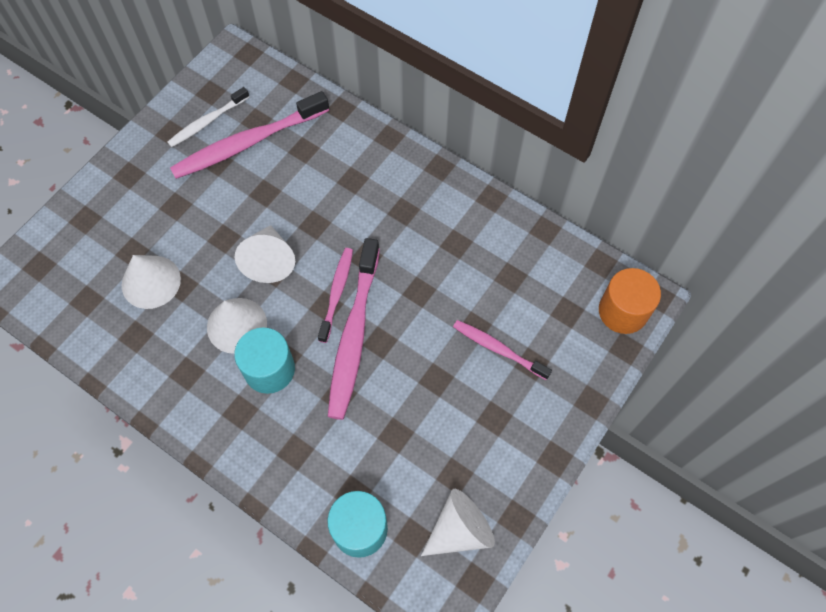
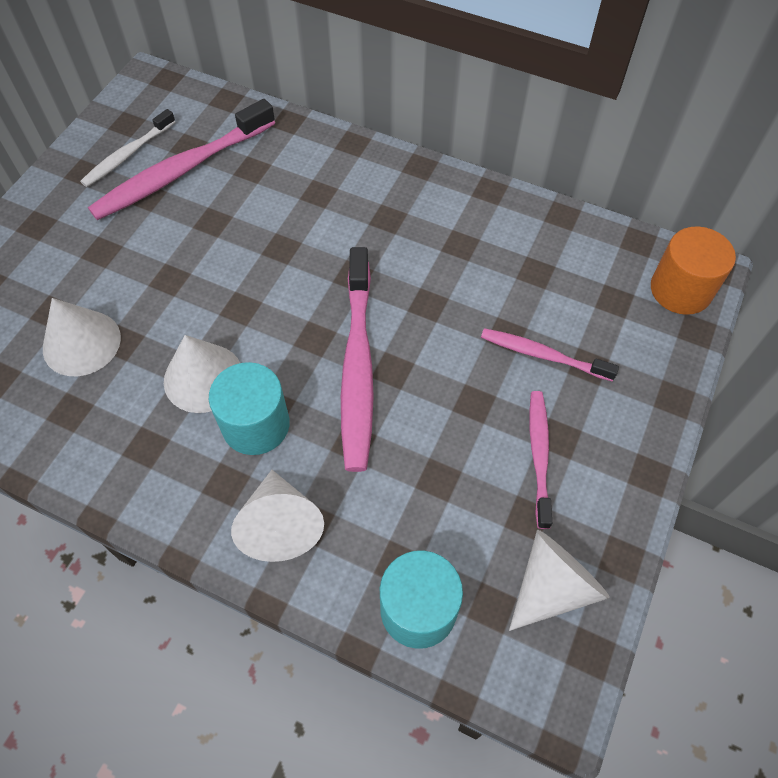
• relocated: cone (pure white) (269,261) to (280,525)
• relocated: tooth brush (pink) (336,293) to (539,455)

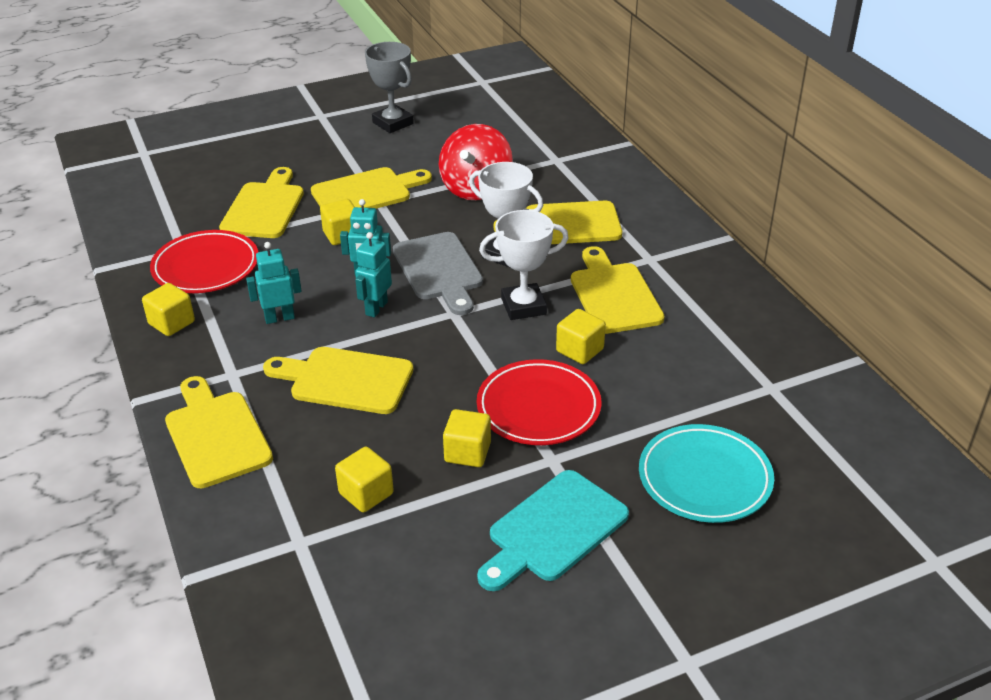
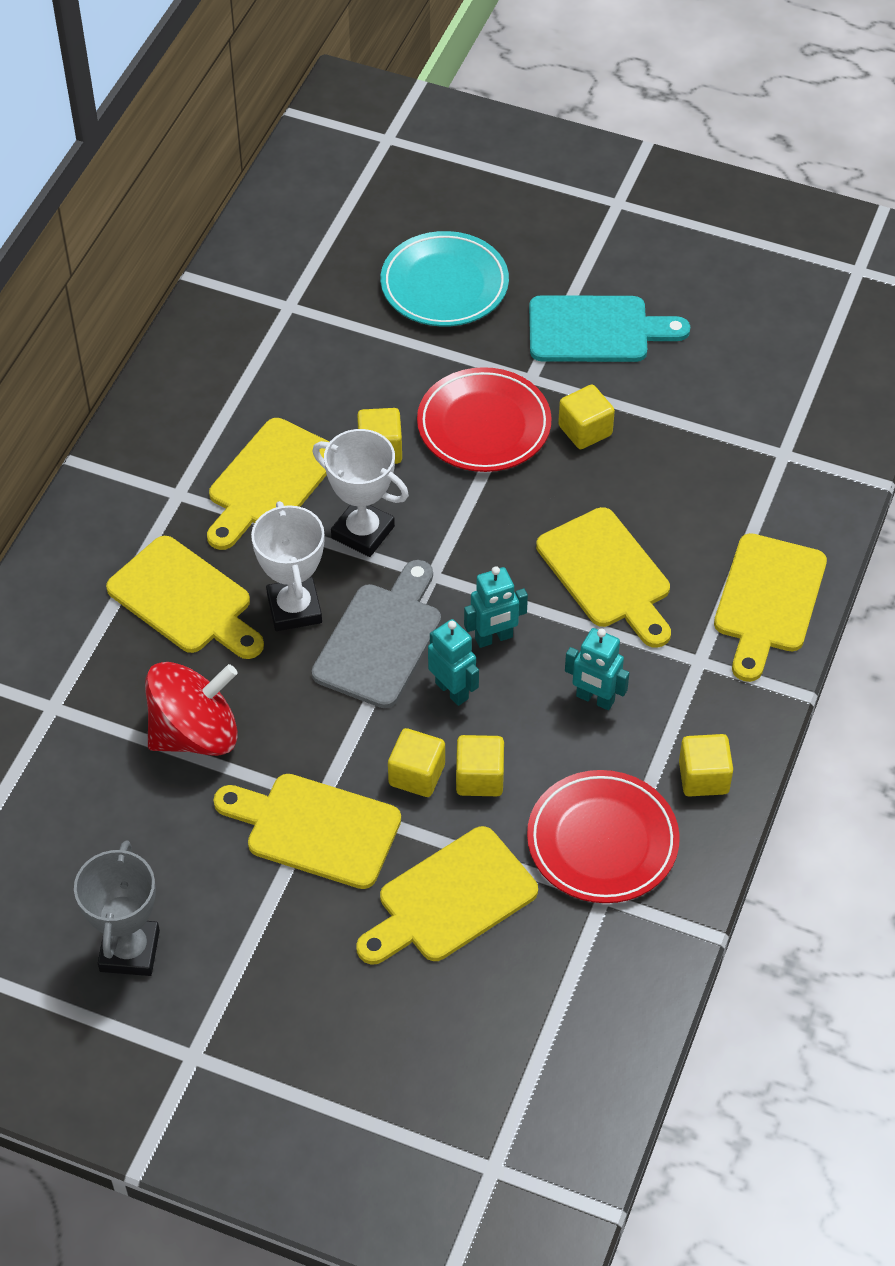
• relocated: block (golden) (366,493) to (479,778)

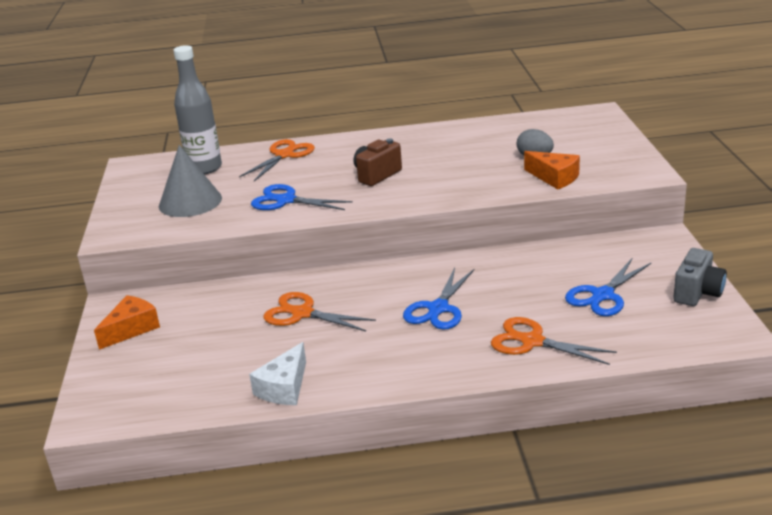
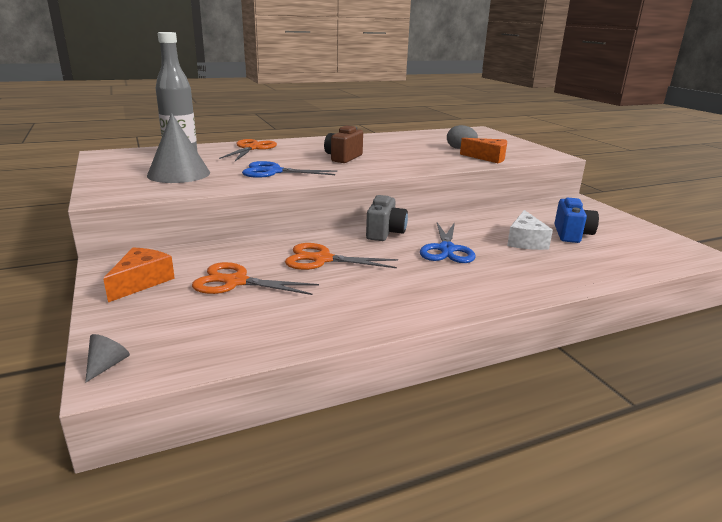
• relocated: cheese (pure white) (284,387) to (525,241)
• relocated: shears (orange) (532,341) to (235,282)
• exchanged: shears (cobalt) (603,295) to photo camera (cobalt) (572,234)
• relocated: photo camera (gray) (697,293) to (385,233)
• appeared: cone (gray) (107,365)

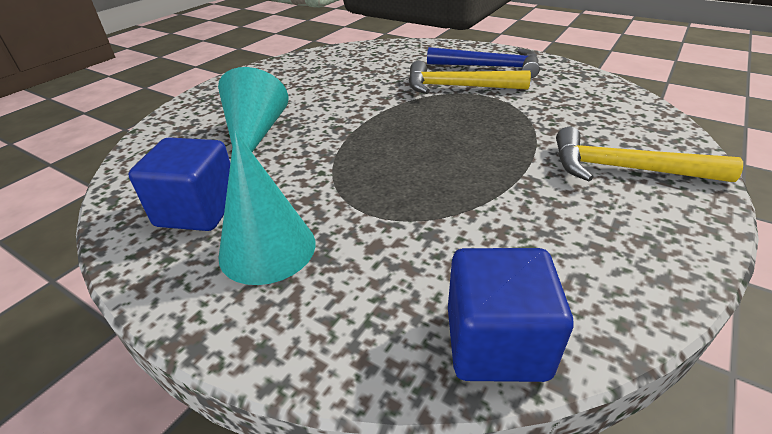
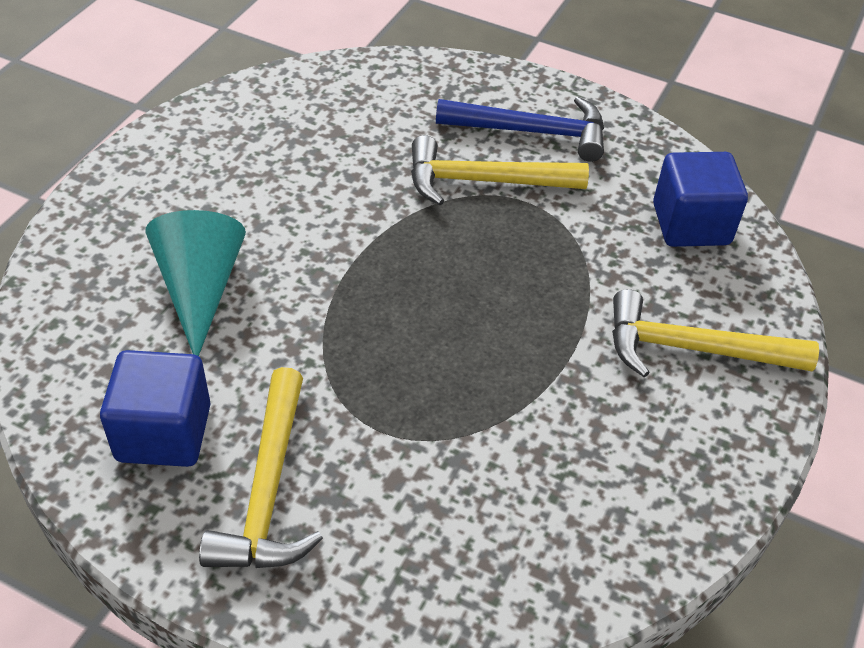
• exchanged: cone (turquoise) (267,249) to carpenter's hammer (golden) (268,489)
• relocated: block (cobalt) (496,343) to (691,224)

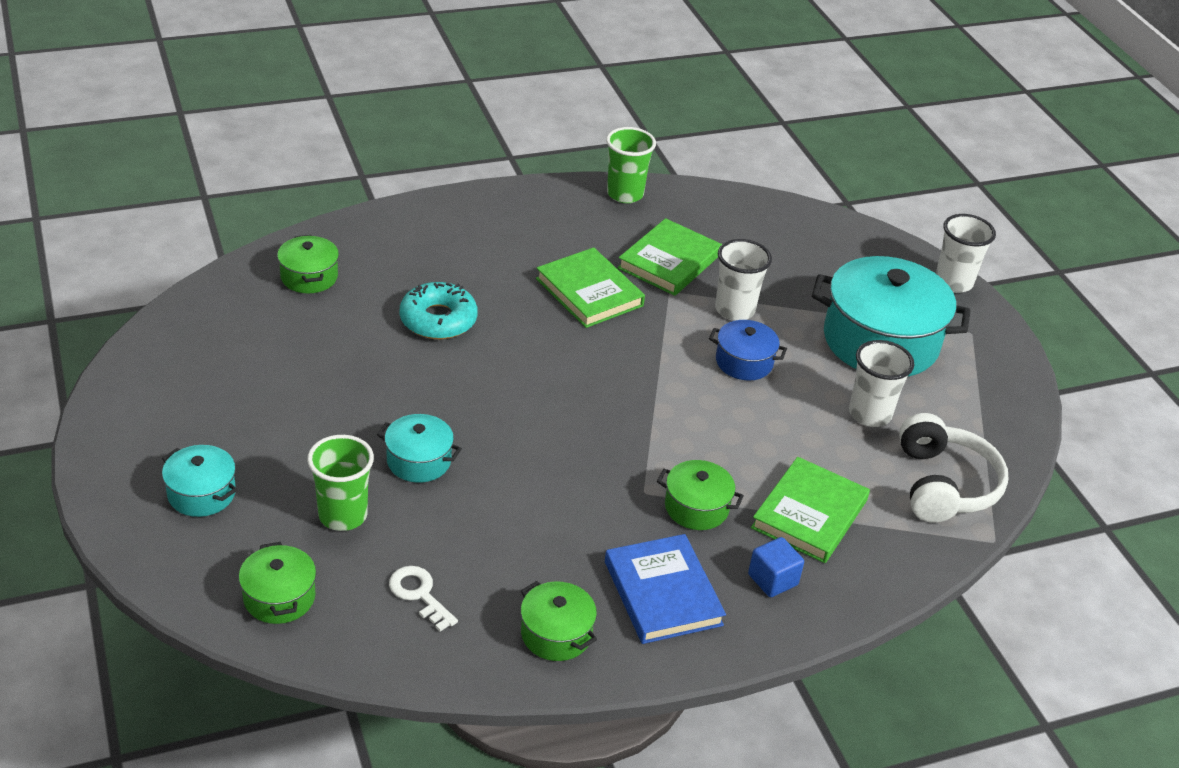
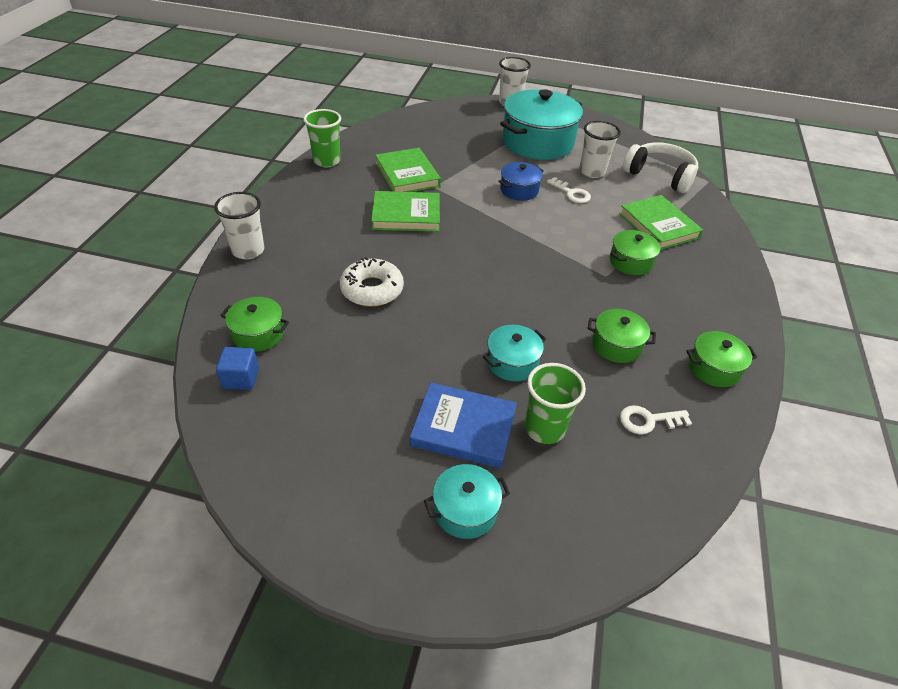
• relocated: cooking pot (leaf-green) (279,597) to (616,345)
• colour: donut (turquoise) (438,320) to donut (pure white) (372,289)
• relocated: hardcover (cobalt) (662,593) to (463,428)
• relocated: cup (pure white) (734,310) to (248,250)
• relocated: block (cobalt) (772,580) to (241,378)
• appeared: latchkey (pure white) (571,193)

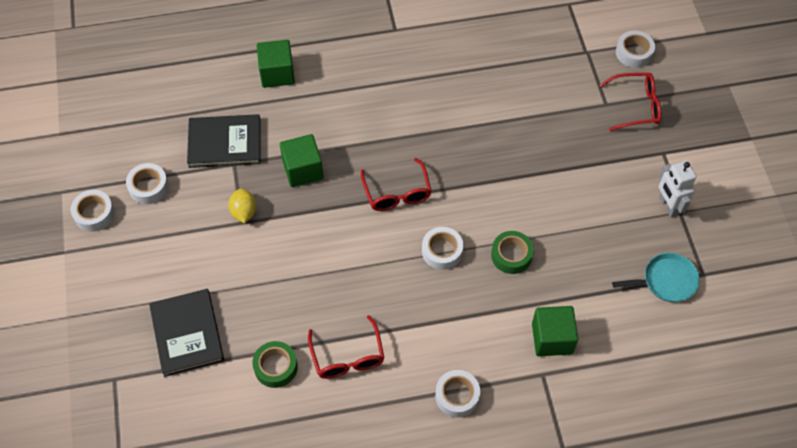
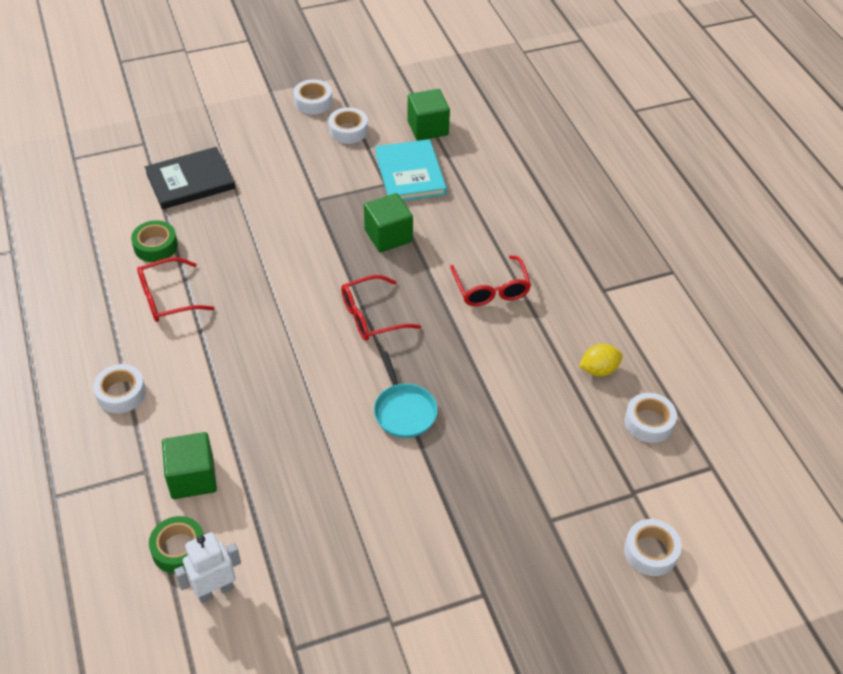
• colour: hardcover (jet-black) (224,143) to hardcover (turquoise) (410,173)
• relocated: citrus fruit (golden) (244,212) to (598,370)
• relocated: block (leaf-green) (277,73) to (427,128)
• relocated: tape (pure white) (442,251) to (649,422)
• relocated: tape (leaf-green) (511,255) to (179,549)
• relocated: spectacles (crimson) (636,106) to (491,289)
• relocated: pan (turquoise) (666,281) to (404,411)
• relocated: robot figure (pure white) (668,206) to (215,590)

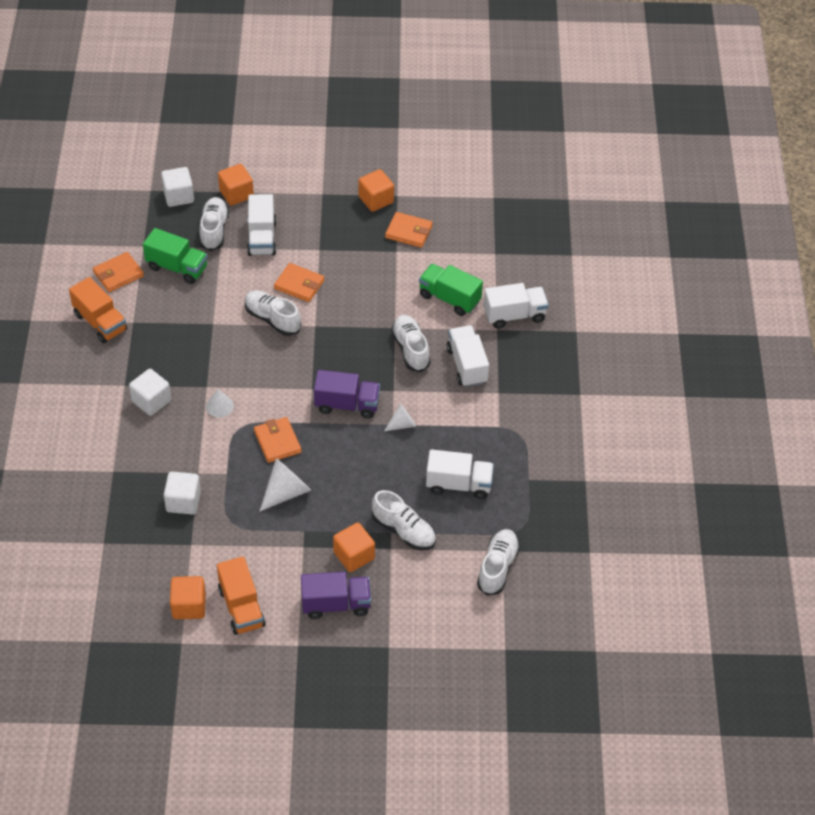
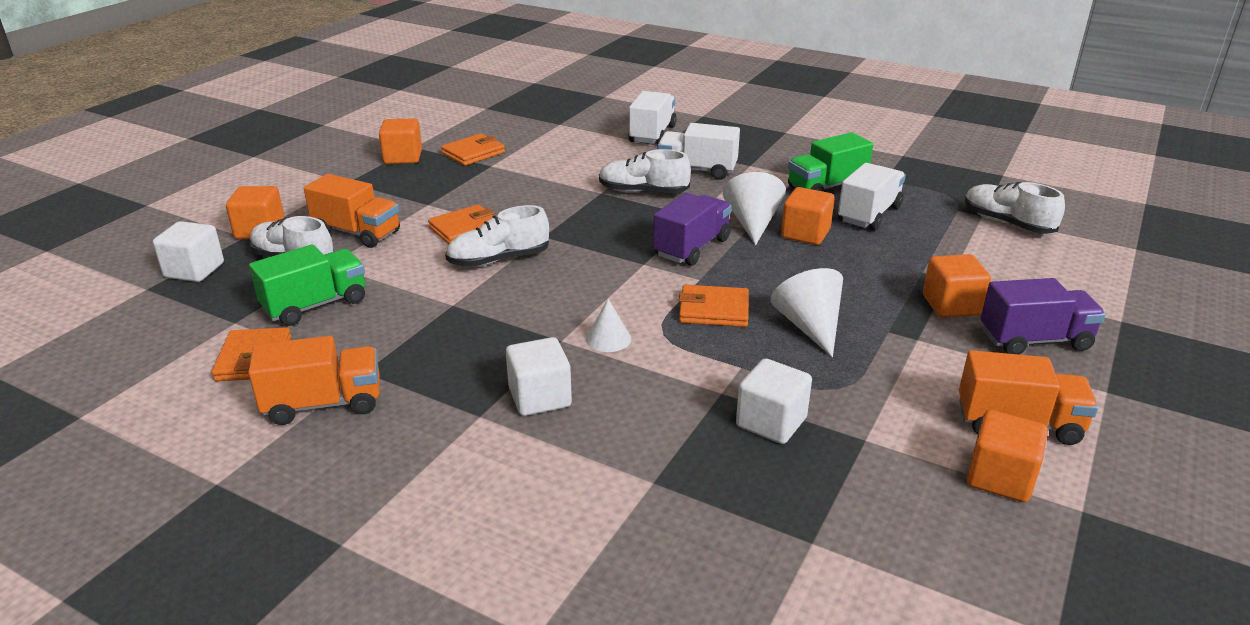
• colour: lorry (pure white) (262,238) to lorry (orange) (357,233)
• spun: lorry (violet) (336,604) = (1034,340) 60 degrees clockwise
• missing: sneaker (pure white) (404,530)
• size: cone (pure white) (402,424) = (752,223) x1.66
• relocated: lorry (leaf-green) (449,298) to (826,187)
• appeared: block (orange) (805,234)

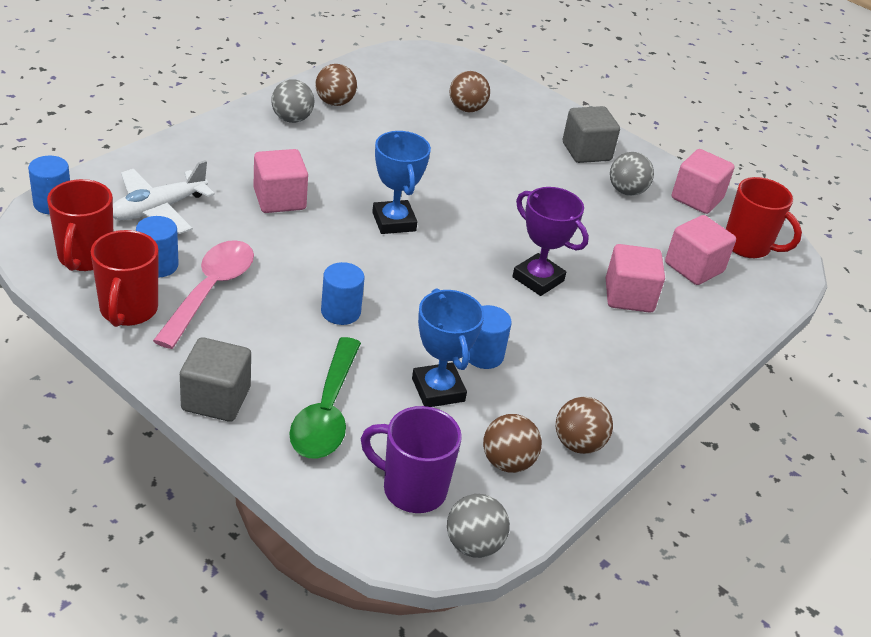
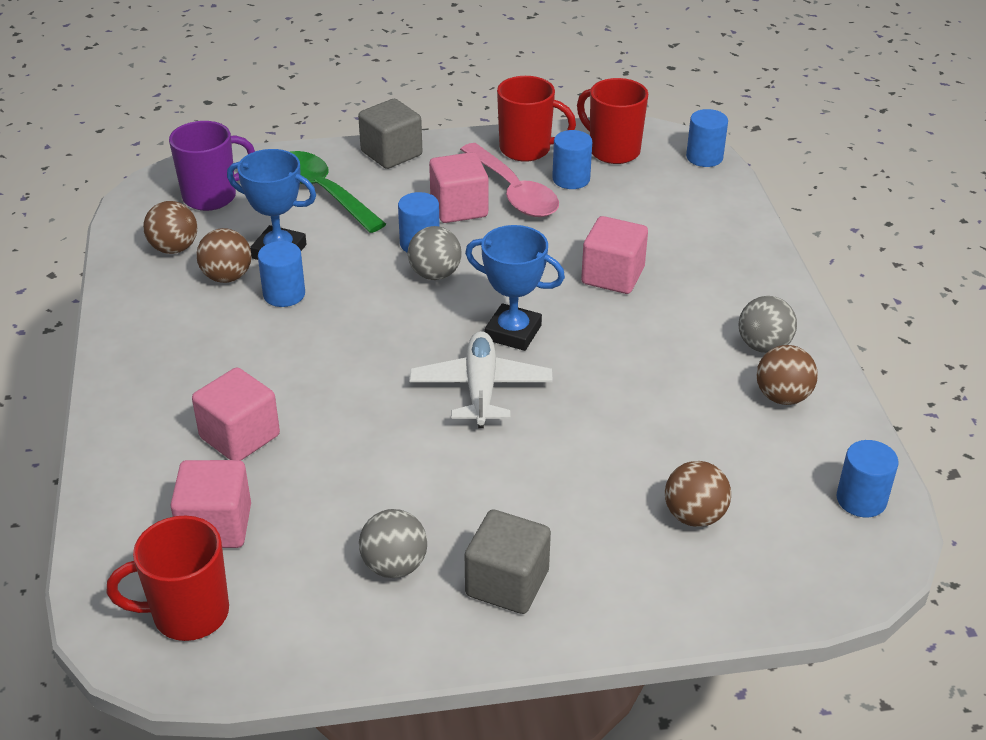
• spun: coffee mug (crimson) (128,310) = (527,149) 150 degrees clockwise
• relocated: toy plane (pure white) (158,209) to (481,388)
• relocated: play ball (gray) (473,544) to (435,274)
• missing: award cup (violet) (538,279)
• relocated: play ball (dark brown) (578,444) to (227,277)
• relocated: block (pink) (697,198) to (459,208)
• appeared: solid cylinder (cobalt) (861,500)

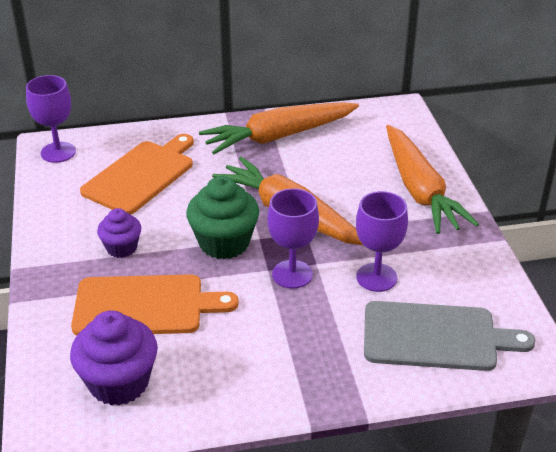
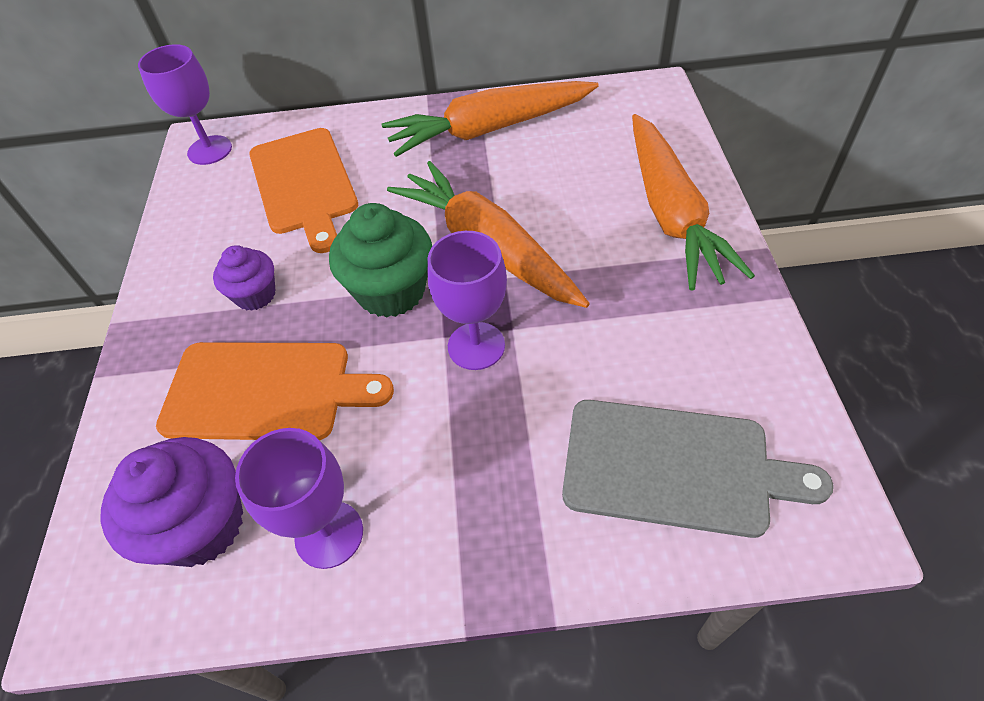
• spun: bread board (orange) (141,175) = (304,184) 120 degrees clockwise
• relocated: chalice (violet) (376,277) to (329,534)

